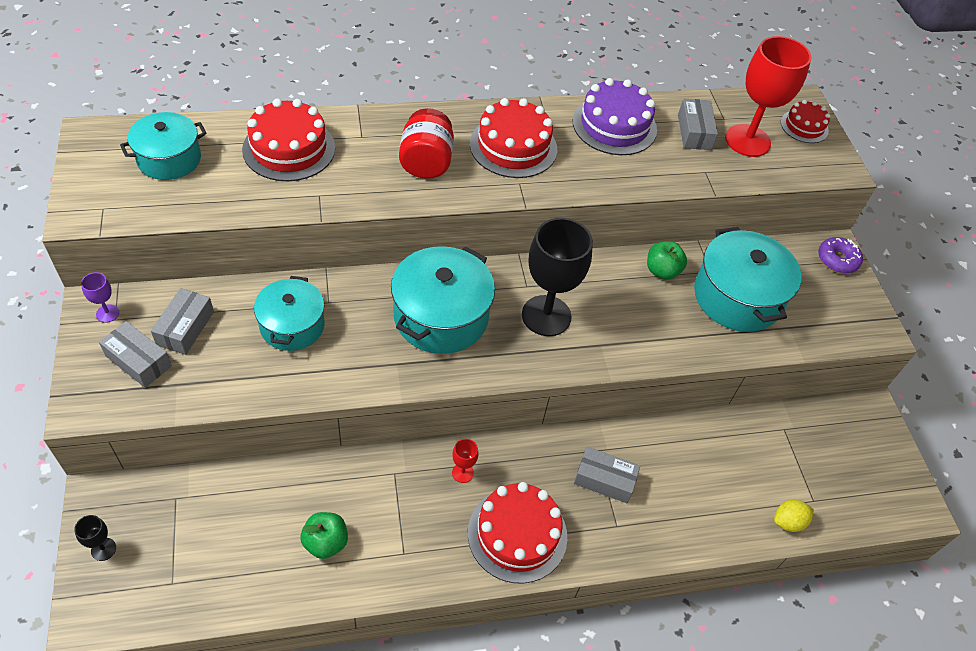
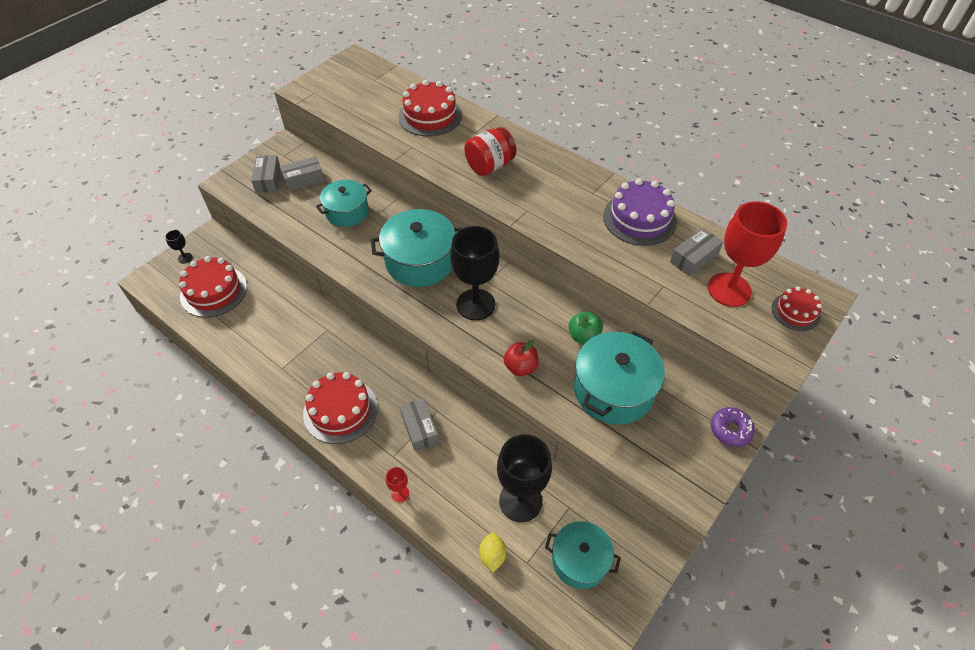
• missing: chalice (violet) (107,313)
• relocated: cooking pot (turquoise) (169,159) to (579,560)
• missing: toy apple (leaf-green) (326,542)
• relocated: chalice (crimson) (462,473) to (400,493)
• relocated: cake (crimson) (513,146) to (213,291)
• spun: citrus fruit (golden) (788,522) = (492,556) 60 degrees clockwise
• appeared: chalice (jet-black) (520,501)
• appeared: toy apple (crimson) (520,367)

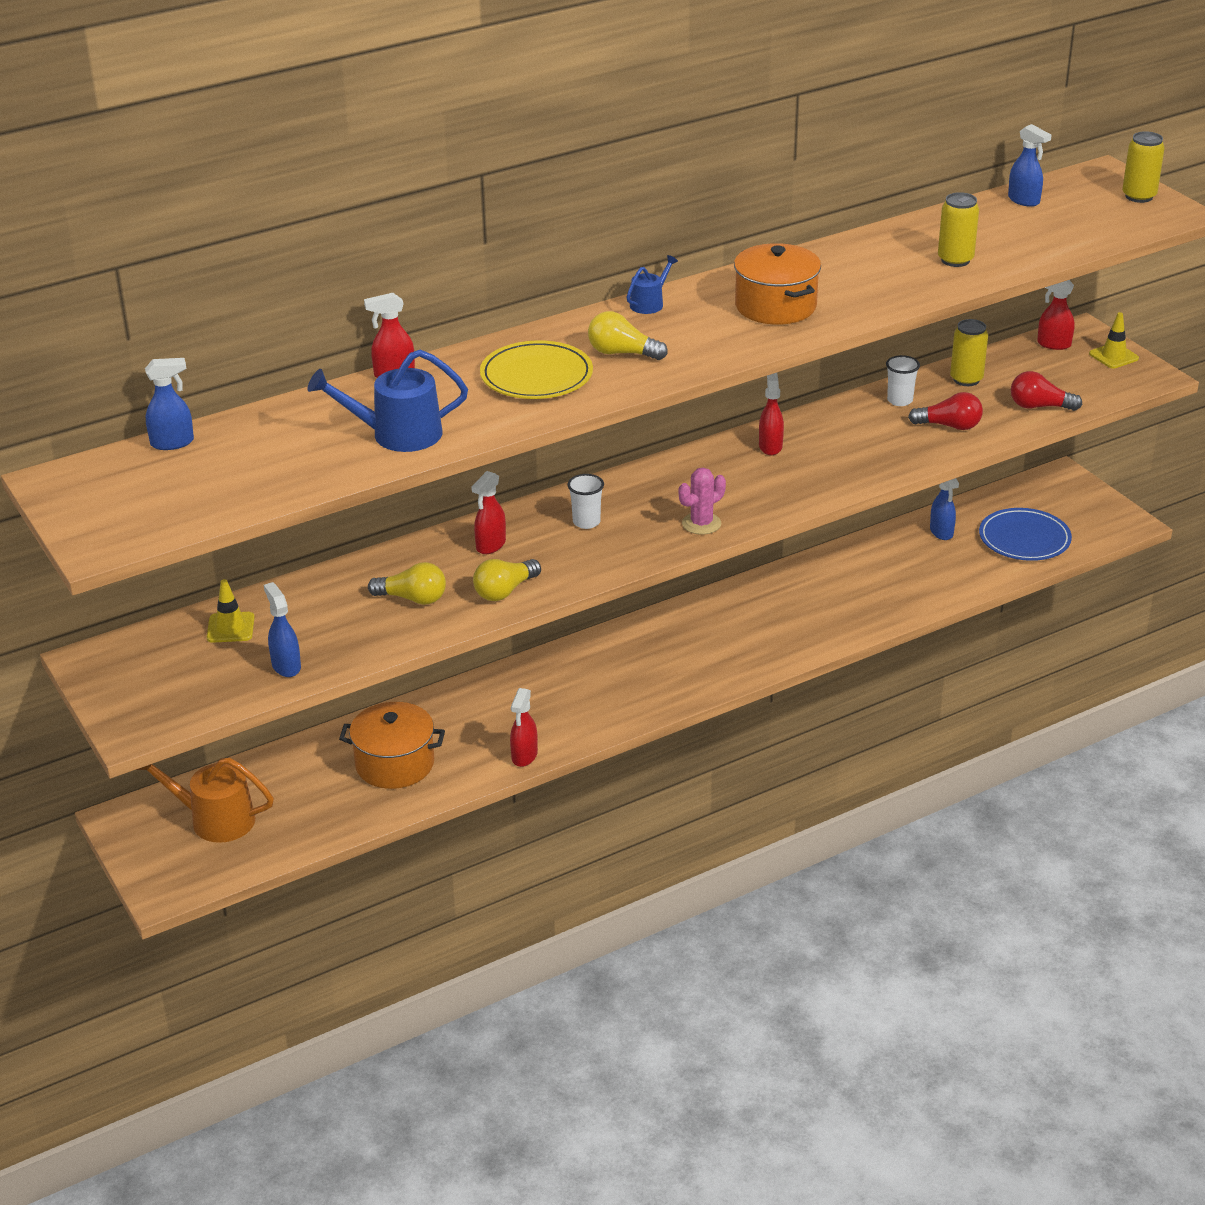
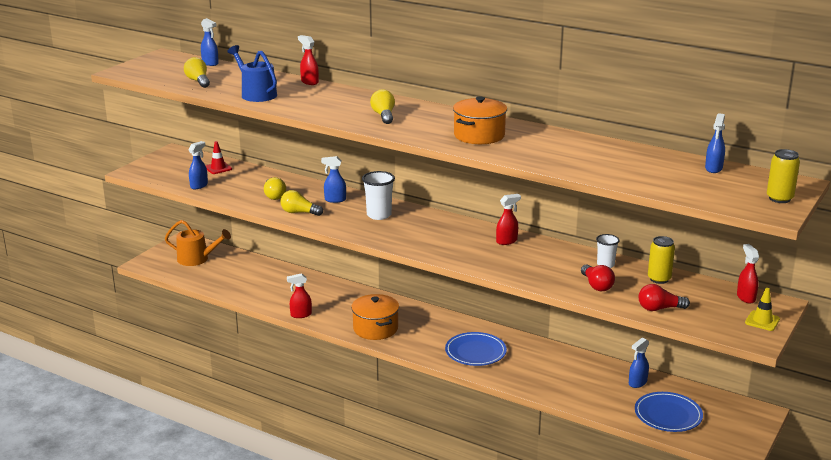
• spun: watering can (orange) (215,819) = (196,259) 120 degrees clockwise
• colour: road cone (golden) (230,628) to road cone (crimson) (218,168)
• relocated: cooking pot (orange) (395,764) to (375,329)
• colour: sprayer (crimson) (490,545) to sprayer (cobalt) (335,200)
• missing: flat dish (golden) (536,376)
• size: cup (pure white) (586,522) = (379,215) x1.55
• missing: watering can (cobalt) (649,303)
• missing: saguaro cactus (pink) (701,524)
• missing: soda can (golden) (955,260)
• spun: lightbulb (crimson) (1039,406) = (659,309) 75 degrees counterclockwise
• appeared: lightbulb (golden) (198,81)
• appeared: flat dish (cobalt) (475,352)

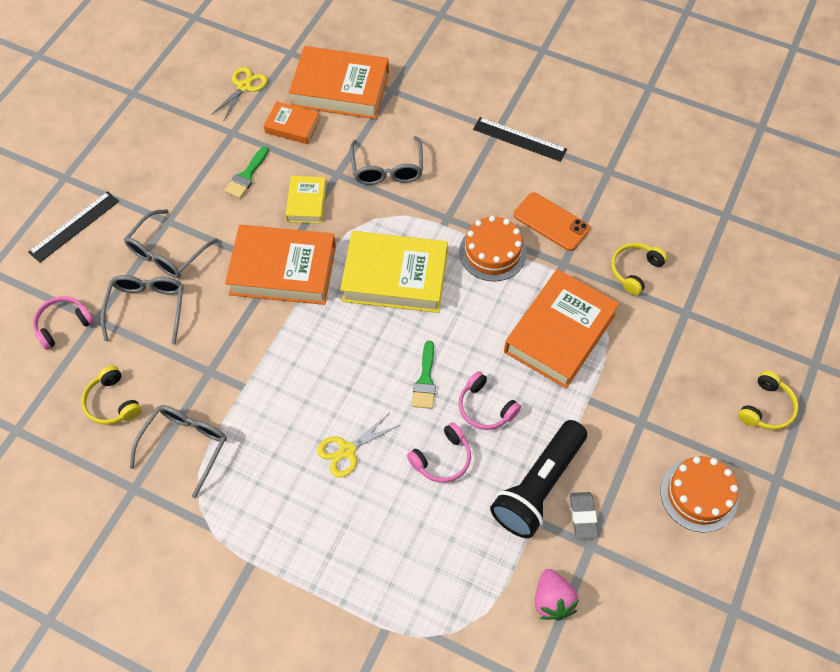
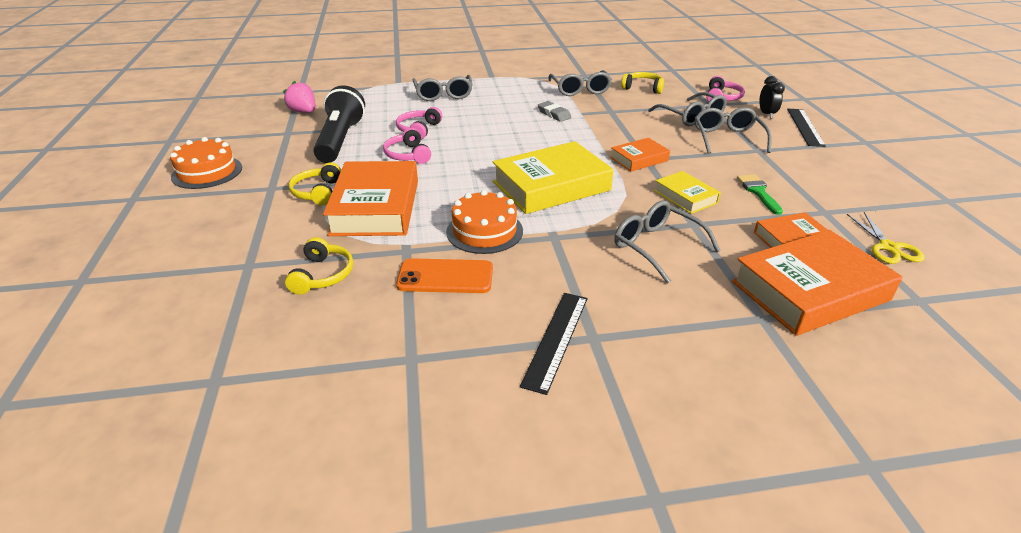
• size: hardcover (orange) (283,270) = (639,159) x0.52
• missing: shears (golden) (347,450)
• missing: paint brush (leaf-green) (425,380)
• spun: headphones (pink) (485,408) = (408,155) 120 degrees counterclockwise
• spun: straightedge (jet-black) (519,139) = (555,339) 60 degrees counterclockwise
• relocated: eraser (gray) (583,516) to (554,114)
• relocated: headphones (golden) (766,408) to (318,192)
• appeared: spectacles (gray) (443,95)
• appeared: alarm clock (jet-black) (766,114)

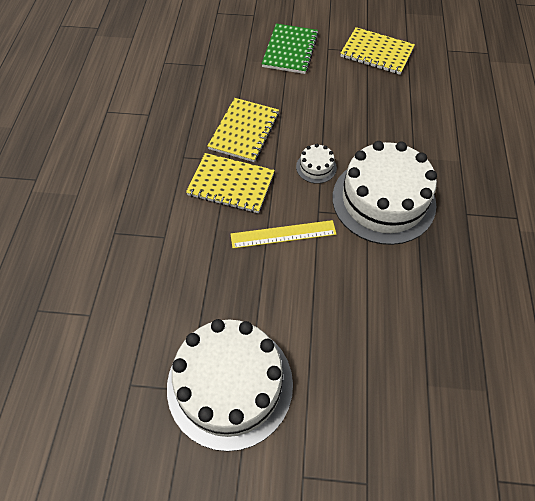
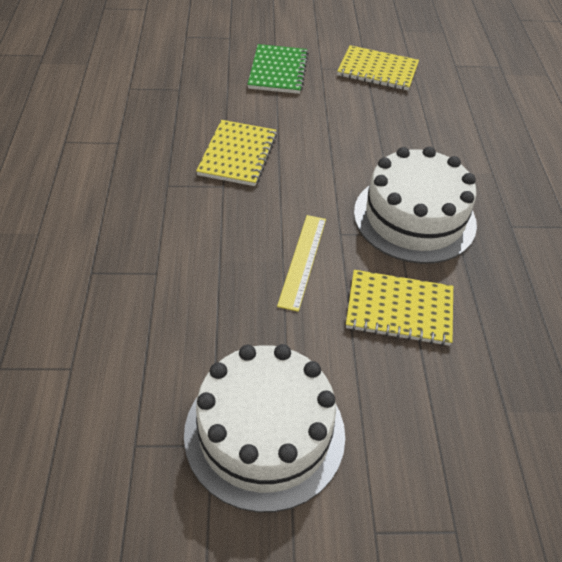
• relocated: notepad (golden) (231,184) to (399,309)
• spun: straightedge (golden) (283,234) = (303,261) 60 degrees counterclockwise
• missing: cake (pure white) (316,167)

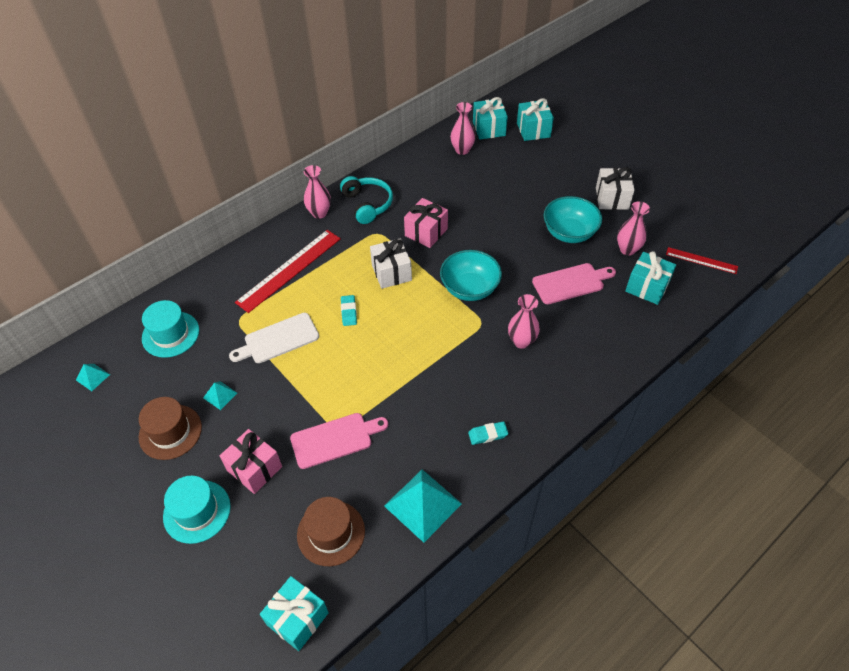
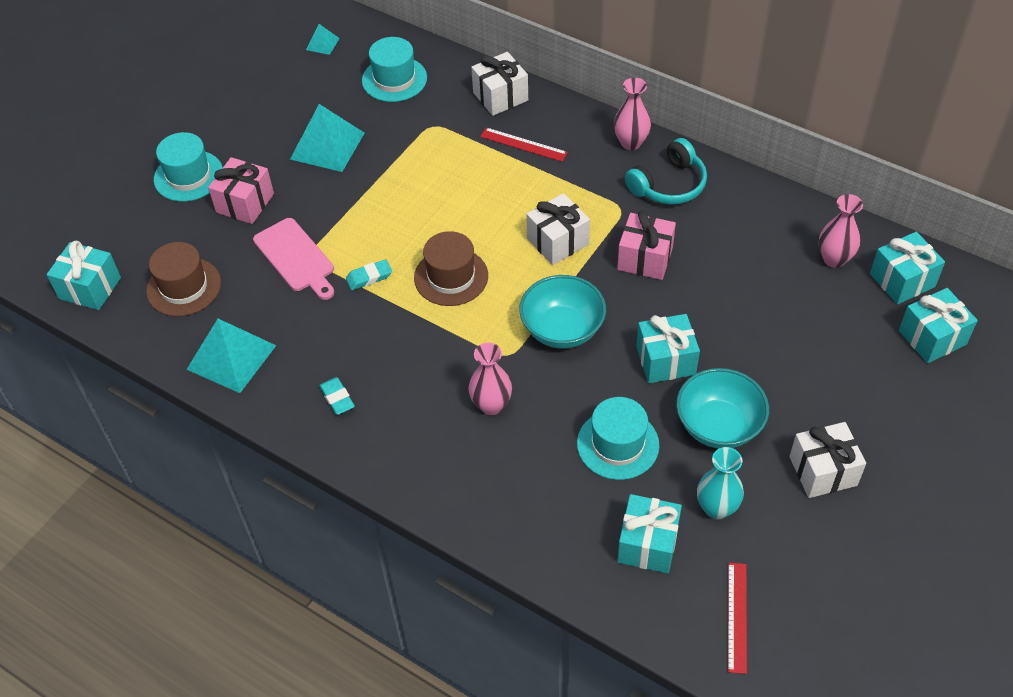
• relocated: tall hat (dark brown) (170,432) to (451,277)
• size: solid pyramid (turquoise) (220,395) = (327,146) x2.06
• missing: bread board (pure white) (278,339)
• size: straightedge (crimson) (289,270) = (523,144) x0.55
• relocated: eraser (turquoise) (349,312) to (369,277)
• exchanged: bread board (pink) (571,283) to tall hat (turquoise) (618,444)
• colour: vase (pink) (627,249) to vase (turquoise) (716,508)
• appeared: wrapped gift (pure white) (500,96)
• appeared: wrapped gift (turquoise) (665,360)

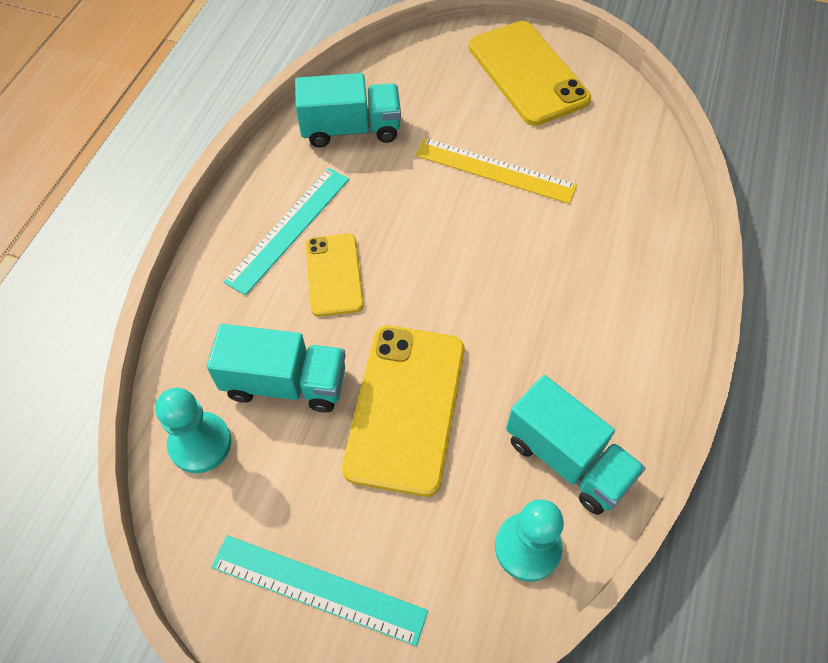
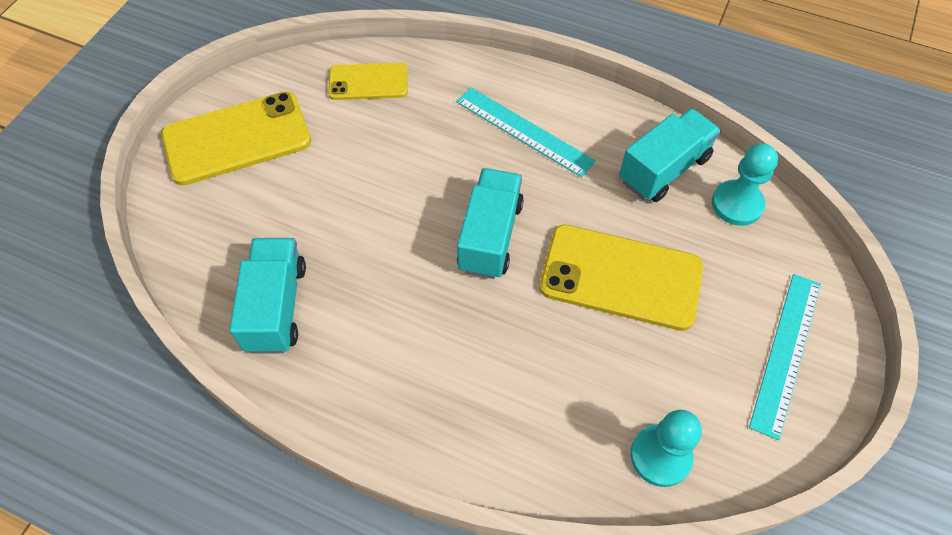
• relocated: lorry (turquoise) (285,383) to (490,236)
• relocated: straightedge (turquoise) (289,229) to (524,131)
• relocated: phone (golden) (334,274) to (368,82)
• missing: straightedge (golden) (495,170)

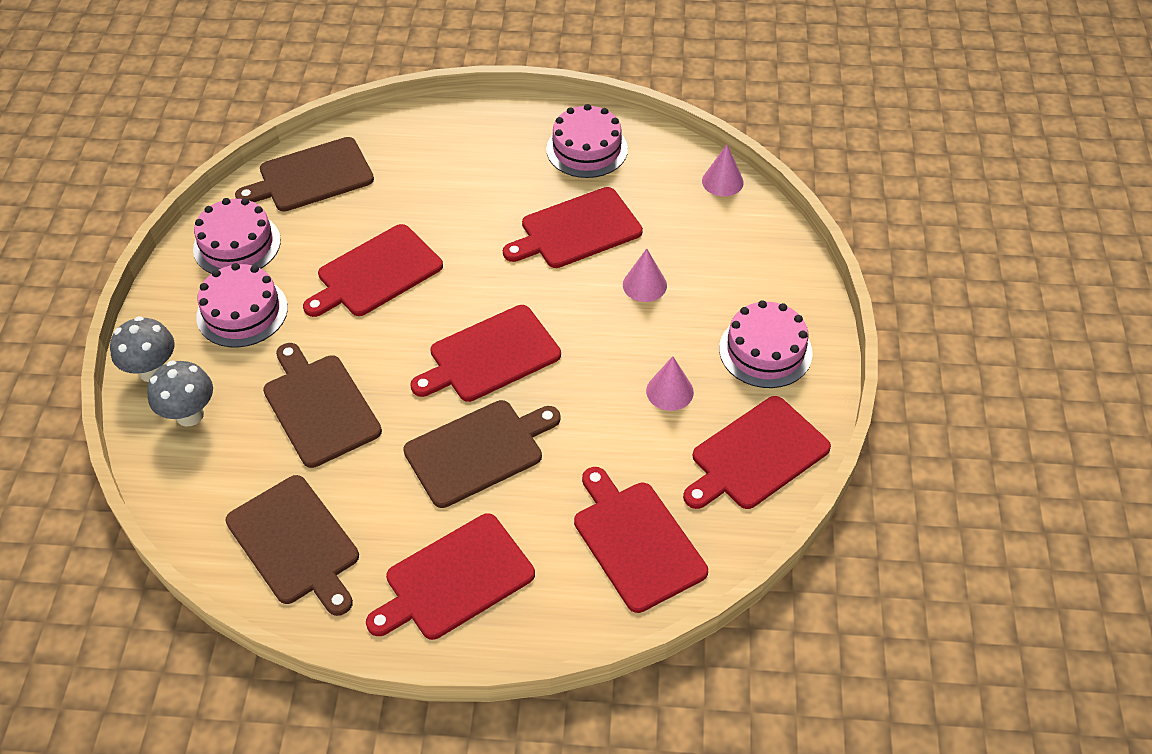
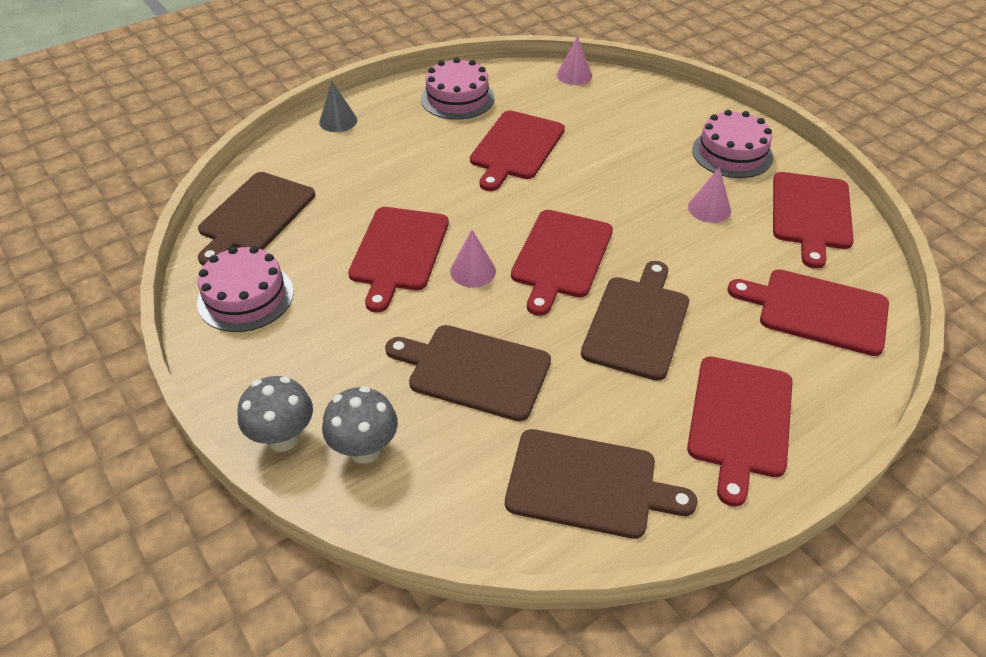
• missing: cake (pink) (242,312)
• relocated: cone (pink) (644,285) to (473,271)
• appeared: cone (gray) (338,121)

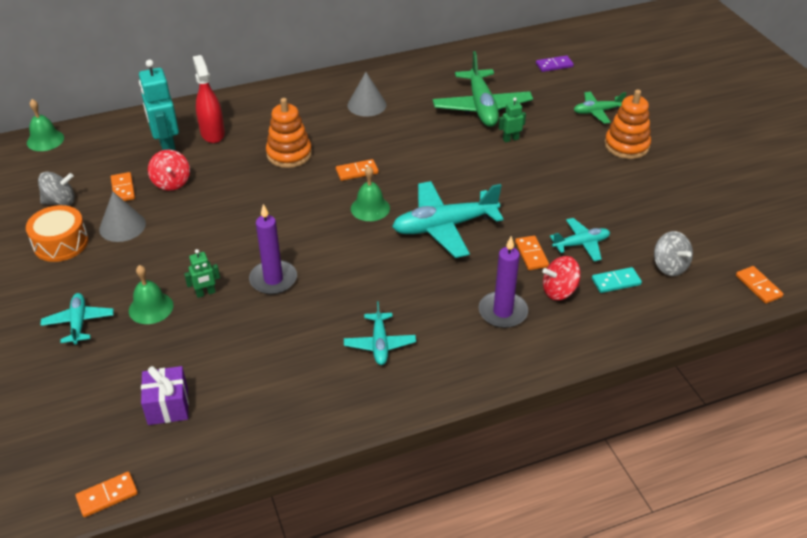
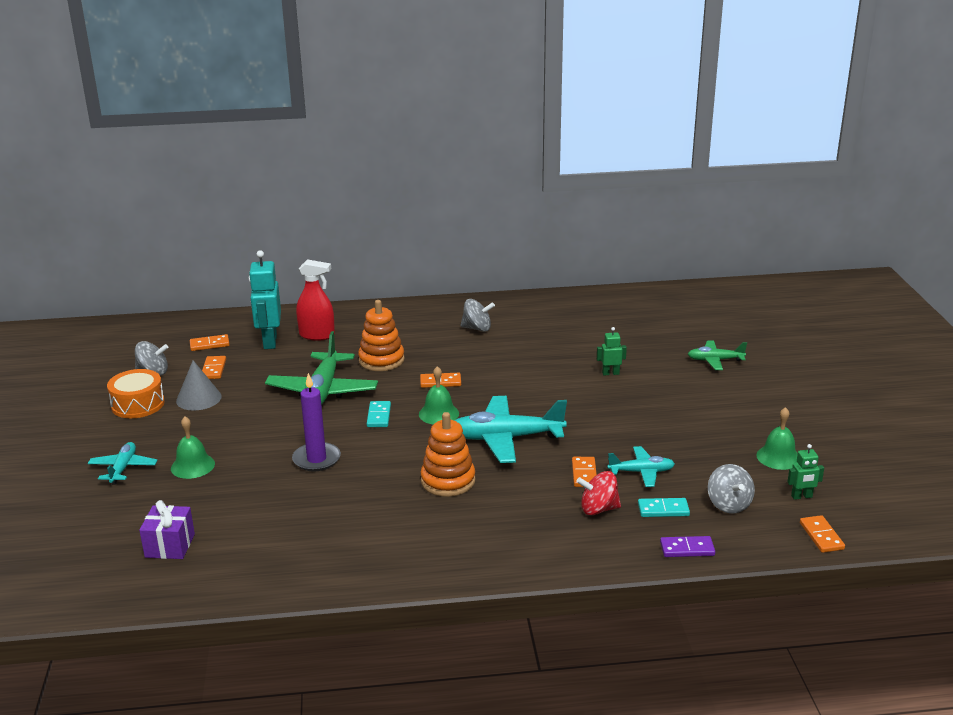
• relocated: hand bell (leaf-green) (45,140) to (778,457)
• relocated: domino piece (orange) (107,496) to (209,344)
• missing: whirligig (crimson) (171,183)
• relocated: robot figure (leaf-green) (205,293) to (801,496)
• spun: sprayer (crimson) (212,133) = (317,335) 105 degrees clockwise
• missing: toy plane (turquoise) (379,344)
• exchanged: cone (gray) (366,105) to whirligig (gray) (477,328)
• relocated: toy plane (leaf-green) (481,107) to (323,391)
• missing: candle (violet) (503,312)
• relocated: domino piece (violet) (554,65) to (687,549)
• relocated: ring stacker (orange) (626,146) to (448,481)
• appeared: domino piece (turquoise) (379,416)

